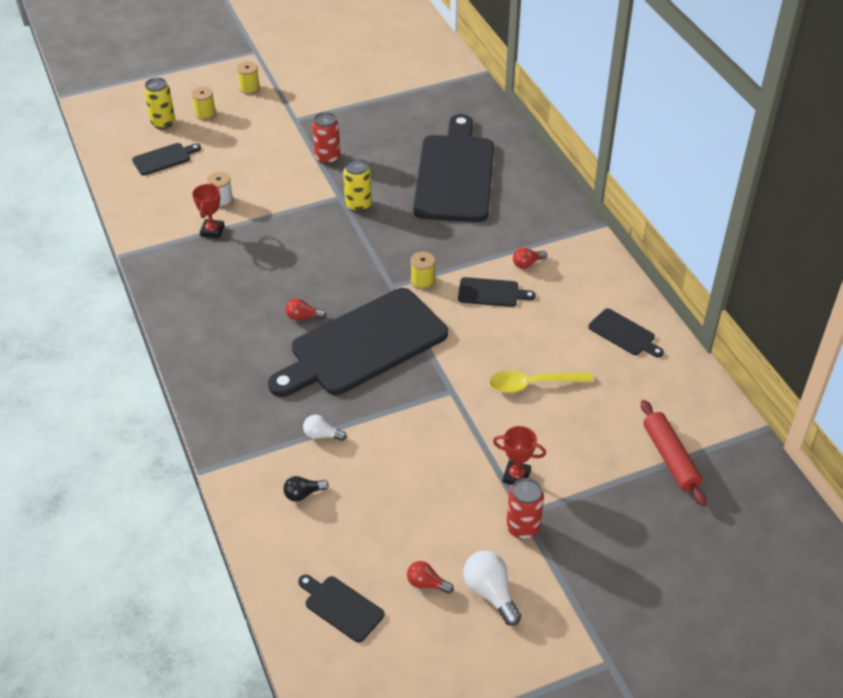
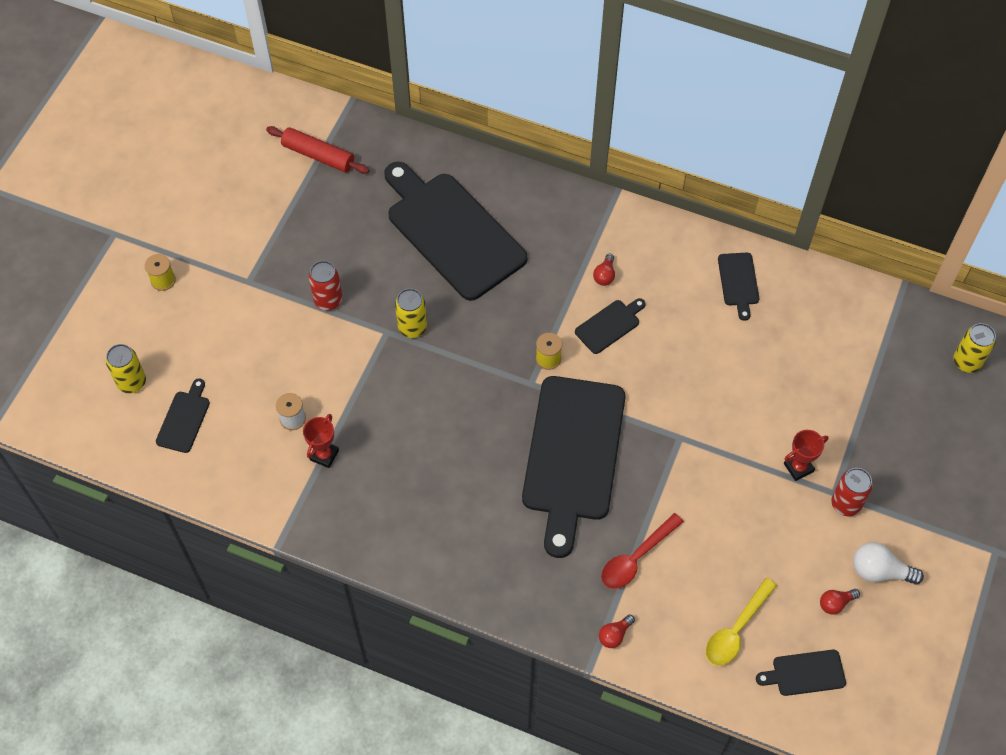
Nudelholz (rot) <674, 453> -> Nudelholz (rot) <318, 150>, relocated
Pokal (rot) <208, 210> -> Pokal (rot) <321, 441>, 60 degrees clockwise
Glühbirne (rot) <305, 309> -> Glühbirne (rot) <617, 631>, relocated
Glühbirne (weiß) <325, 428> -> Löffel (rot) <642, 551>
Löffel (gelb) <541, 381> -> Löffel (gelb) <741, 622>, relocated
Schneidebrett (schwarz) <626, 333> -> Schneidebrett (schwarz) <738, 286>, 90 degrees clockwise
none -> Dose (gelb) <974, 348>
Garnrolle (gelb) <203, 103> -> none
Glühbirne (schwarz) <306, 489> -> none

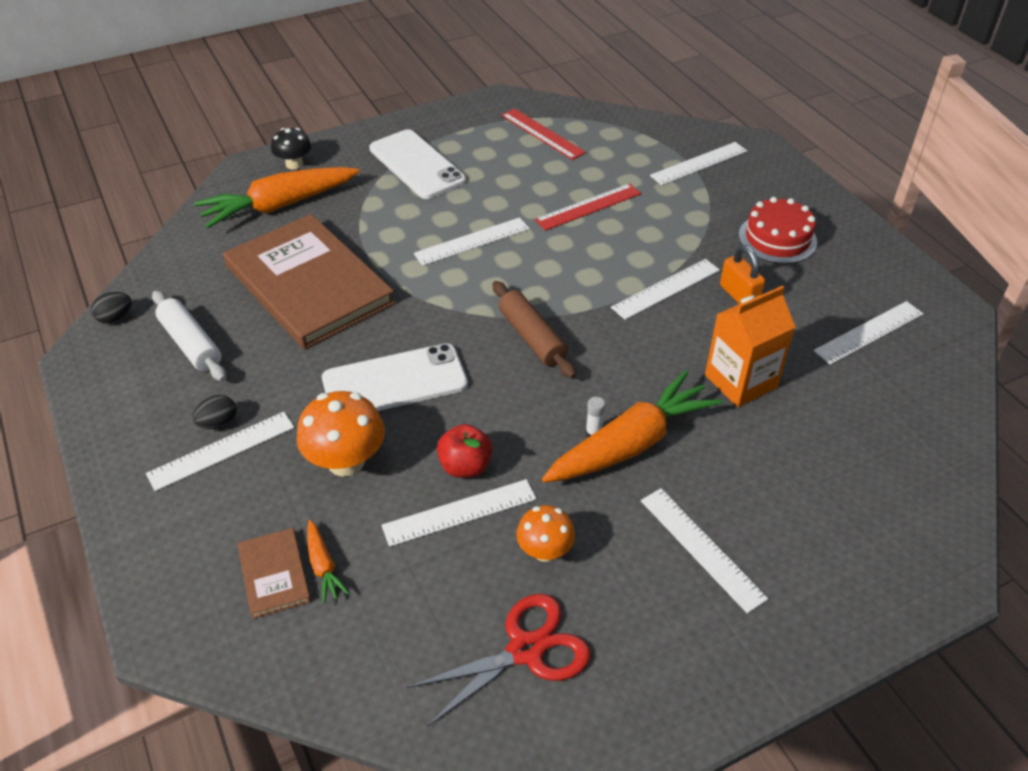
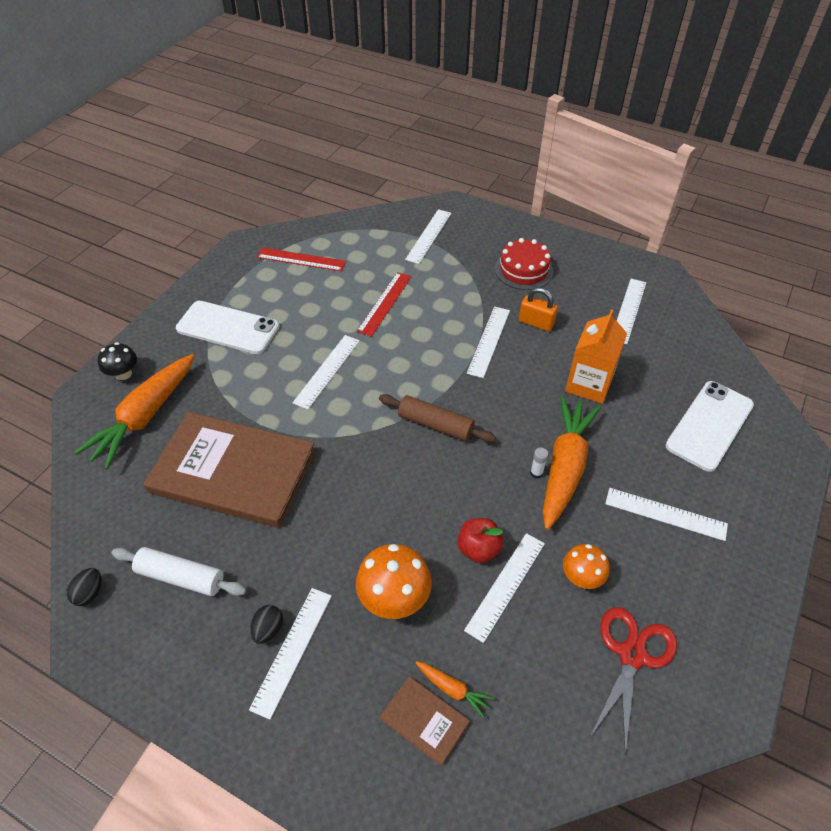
Handy (weiß) <395, 377> -> Handy (weiß) <710, 426>, relocated

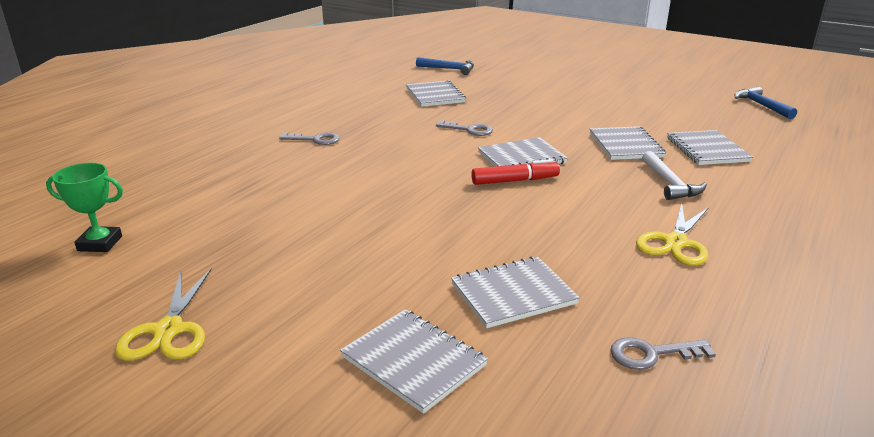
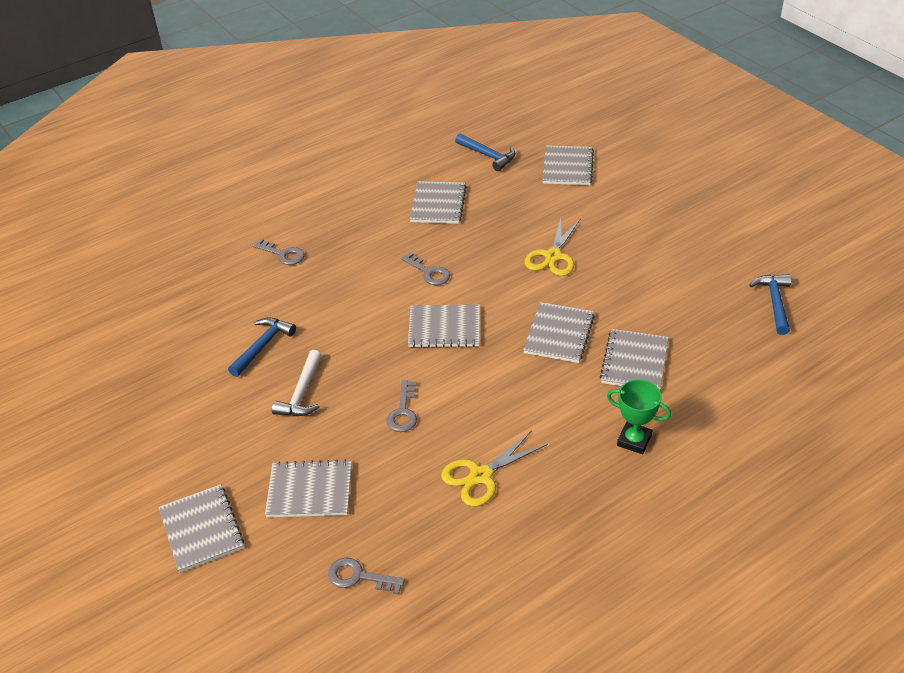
none -> Hammer (blau) <262, 347>
Hammer (weiß) <674, 175> -> Hammer (weiß) <297, 383>, relocated
none -> Schlüssel (grau) <401, 406>
Schere (gelb) <163, 314> -> Schere (gelb) <552, 247>, relocated
none -> Notizbuch (grau) <568, 165>
Pokal (grün) <84, 207> -> Pokal (grün) <639, 416>, relocated
Filzstift (rot) <516, 172> -> none

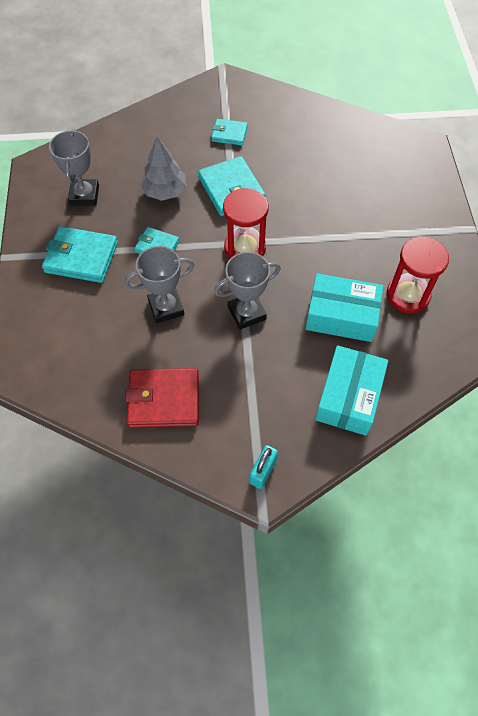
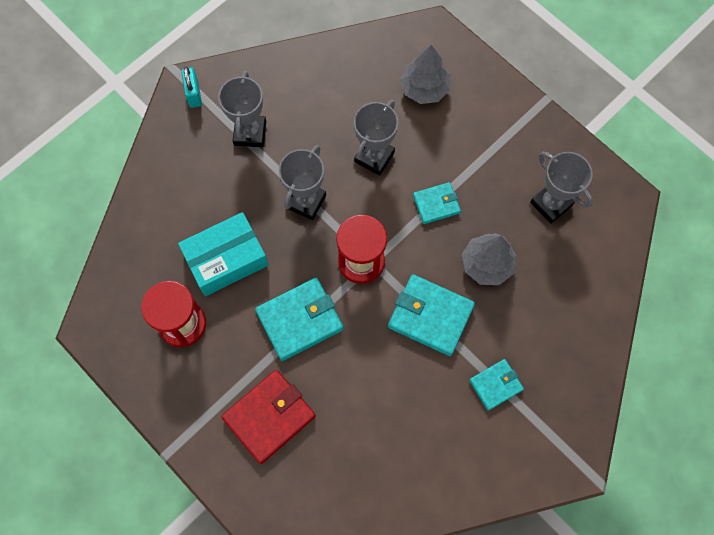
none -> Pokal (grau) <242, 109>
Geldbörse (rot) <162, 398> -> Geldbörse (rot) <268, 417>, relocated
Geldbörse (türkis) <80, 254> -> Geldbörse (türkis) <299, 319>, relocated
none -> Baum (grau) <425, 74>
Schachtel (türkis) <351, 390> -> none

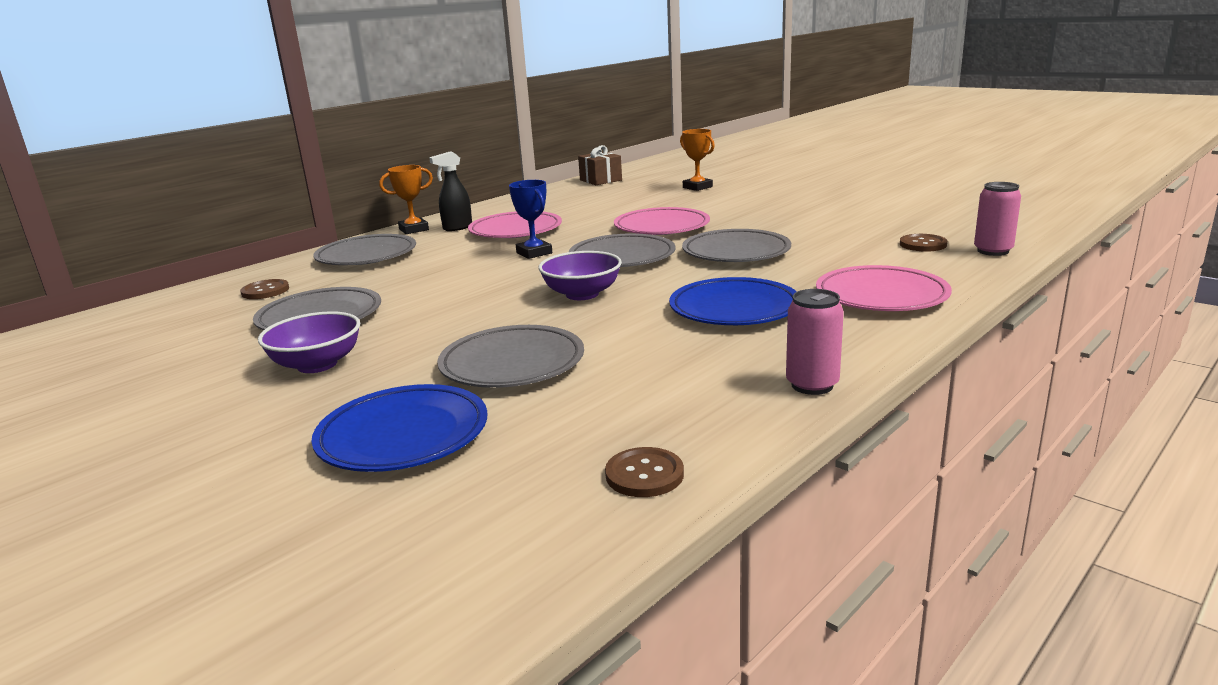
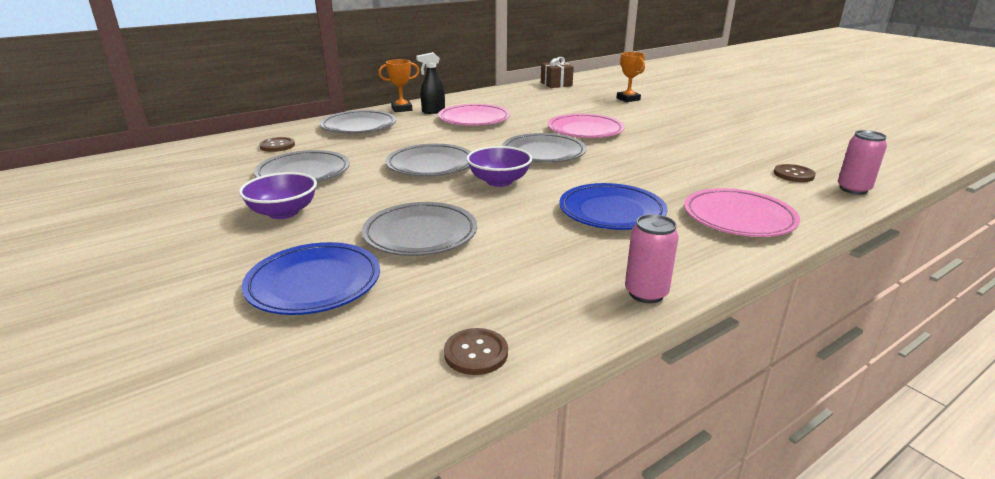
Teller (grau) <736, 245> -> Teller (grau) <428, 160>, relocated
Pokal (blau) <530, 219> -> none

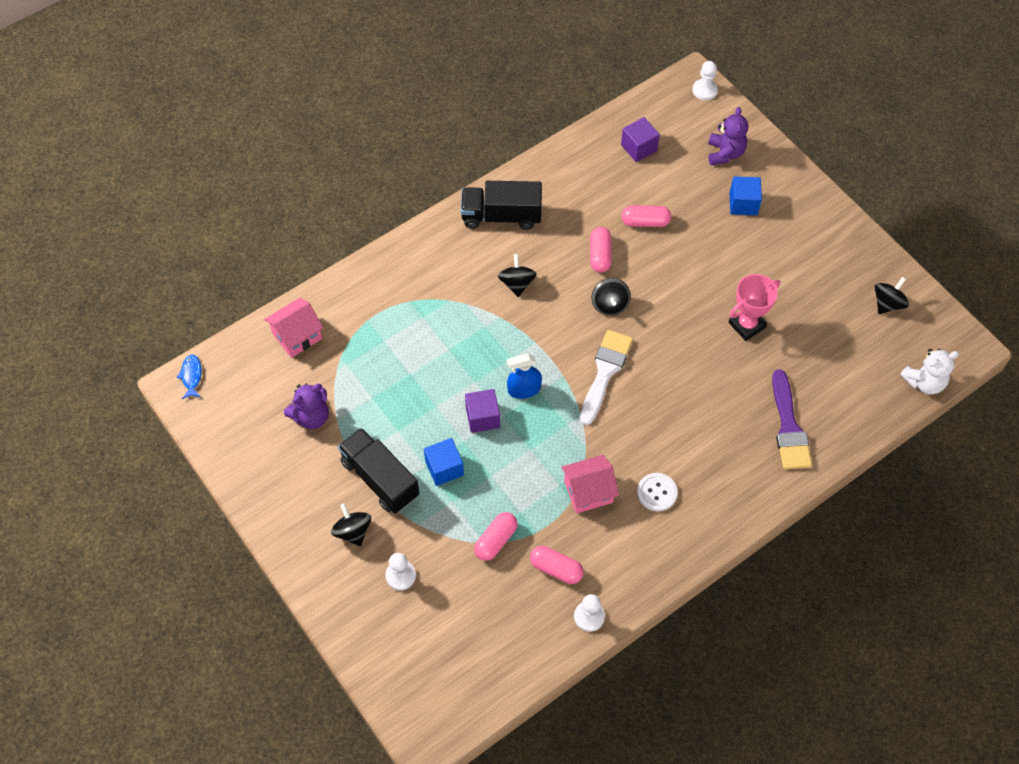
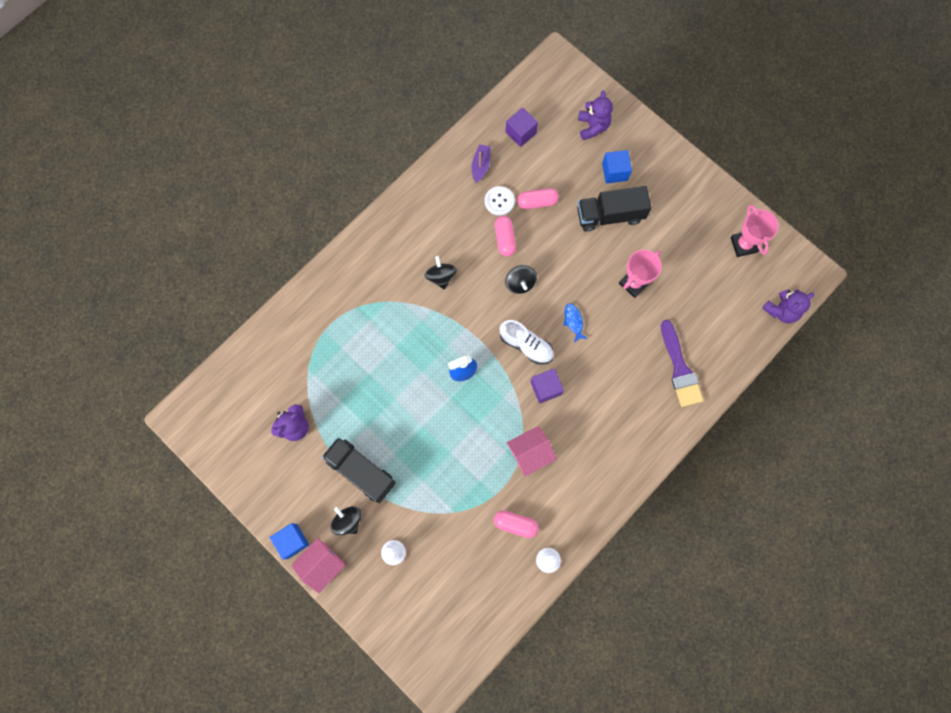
Kubus (blau) <444, 462> -> Kubus (blau) <289, 541>, relocated
Haus (rosa) <294, 328> -> Haus (rosa) <318, 566>, relocated
none -> Boot (lila) <481, 163>
Knopf (weiß) <657, 492> -> Knopf (weiß) <500, 201>, relocated
Pinsel (weiß) <606, 377> -> Schuh (weiß) <526, 342>
Kubus (lila) <482, 411> -> Kubus (lila) <547, 386>, relocated
Fisch (blau) <189, 376> -> Fisch (blau) <575, 322>, relocated
Lastwagen (schwarz) <501, 205> -> Lastwagen (schwarz) <614, 209>, relocated
Kreisel (schwarz) <892, 295> -> Pokal (rosa) <755, 230>
Teddybär (weiß) <929, 372> -> Teddybär (lila) <788, 306>
Kapsel (rosa) <495, 536> -> none
Bauer (weiß) <705, 80> -> none

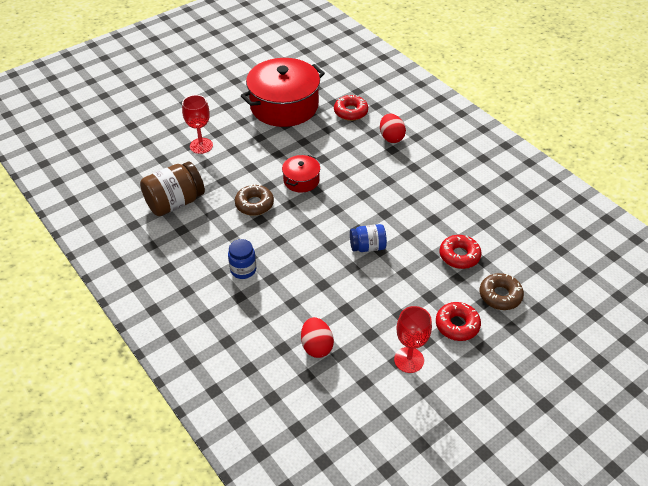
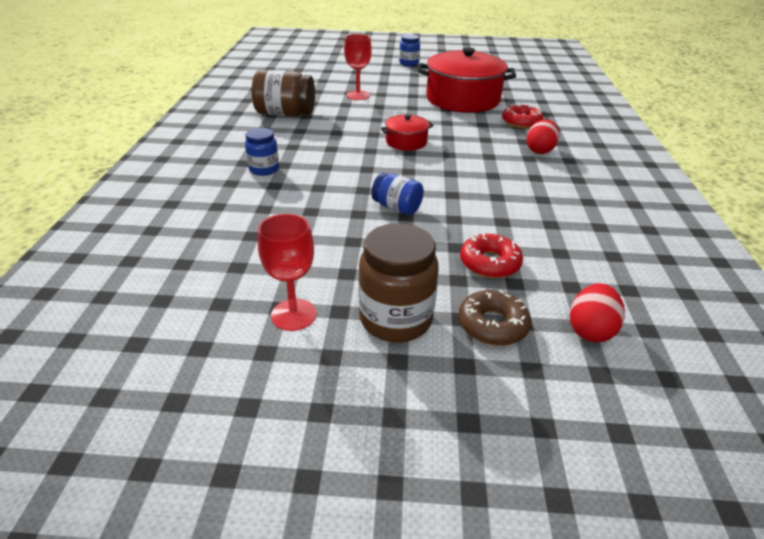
Donut (rot) <458, 321> -> Einmachglas (braun) <398, 282>
none -> Einmachglas (blau) <409, 50>
Ei (rot) <317, 337> -> Ei (rot) <597, 312>, relocated
Donut (braun) <254, 200> -> none

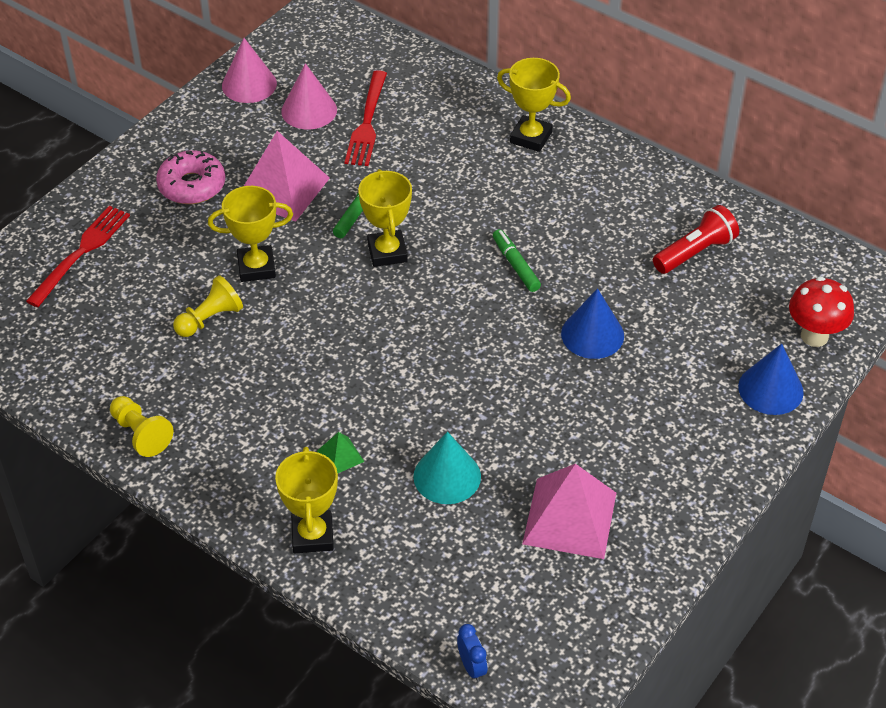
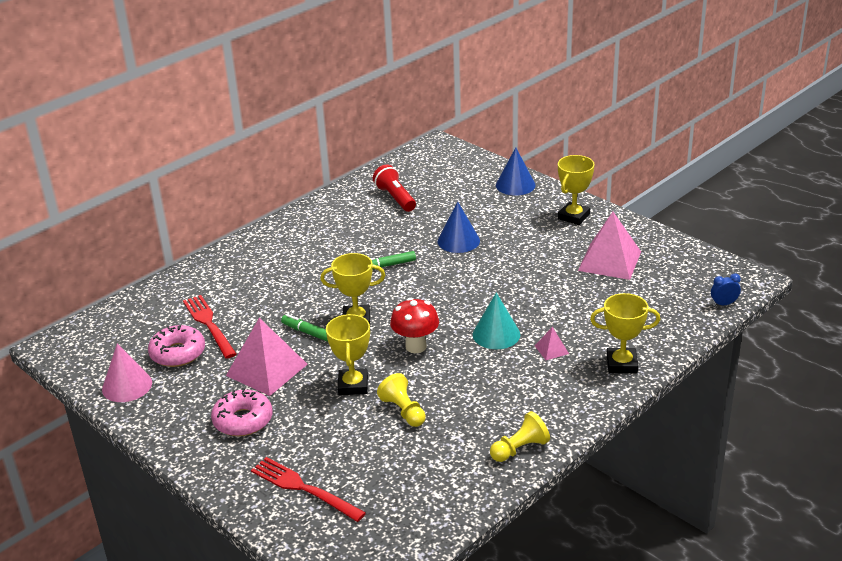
Kegel (rosa) <309, 96> -> Donut (rosa) <176, 346>
Gabel (rot) <365, 118> -> Gabel (rot) <209, 327>, 135 degrees counterclockwise
Pilz (rot) <821, 311> -> Pilz (rot) <414, 325>, relocated
Kegel (türkis) <447, 468> -> Kegel (türkis) <496, 320>, relocated
Pyramide (grün) <341, 452> -> Pyramide (rosa) <552, 343>
Pokal (gelb) <534, 105> -> Pokal (gelb) <576, 190>, relocated

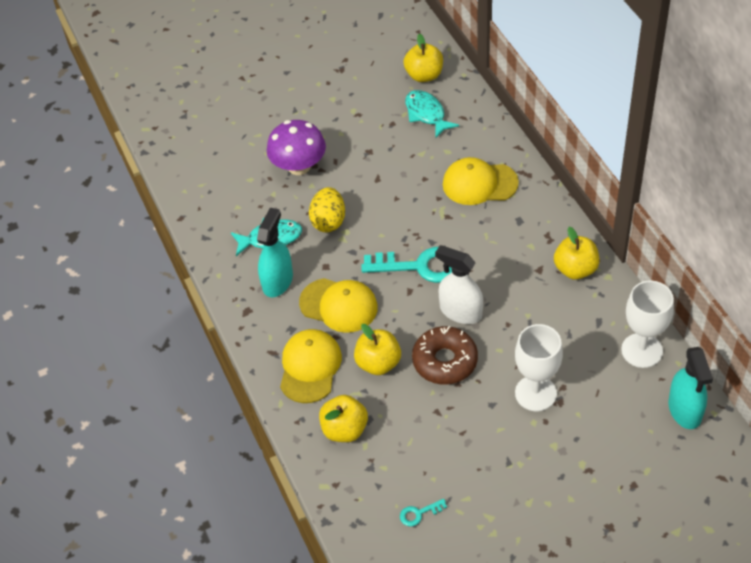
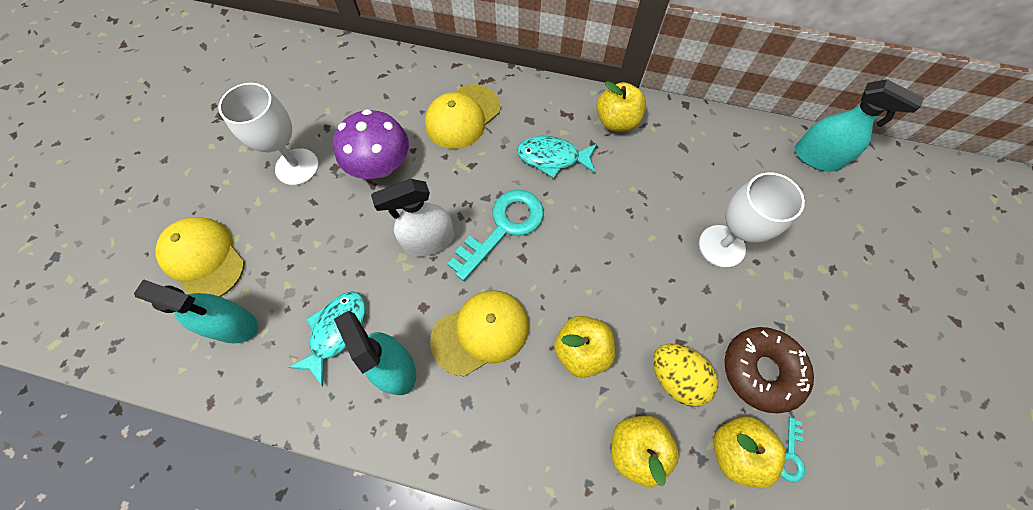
none -> Sprühflasche (türkis) <196, 311>
Kappe (gelb) <311, 366> -> Kappe (gelb) <200, 257>, relocated
Kelch (weiß) <647, 324> -> Kelch (weiß) <268, 134>, relocated
Pilz (lila) <296, 147> -> Pilz (lila) <371, 144>, relocated
Sprühflasche (weiß) <459, 284> -> Sprühflasche (weiß) <412, 218>, relocated
Fisch (türkis) <432, 114> -> Fisch (türkis) <557, 157>, relocated
Ei (gelb) <327, 209> -> Ei (gelb) <685, 375>, relocated
Apfel (gelb) <423, 58> -> Apfel (gelb) <749, 452>, relocated
Donut (braun) <445, 355> -> Donut (braun) <769, 370>, relocated

